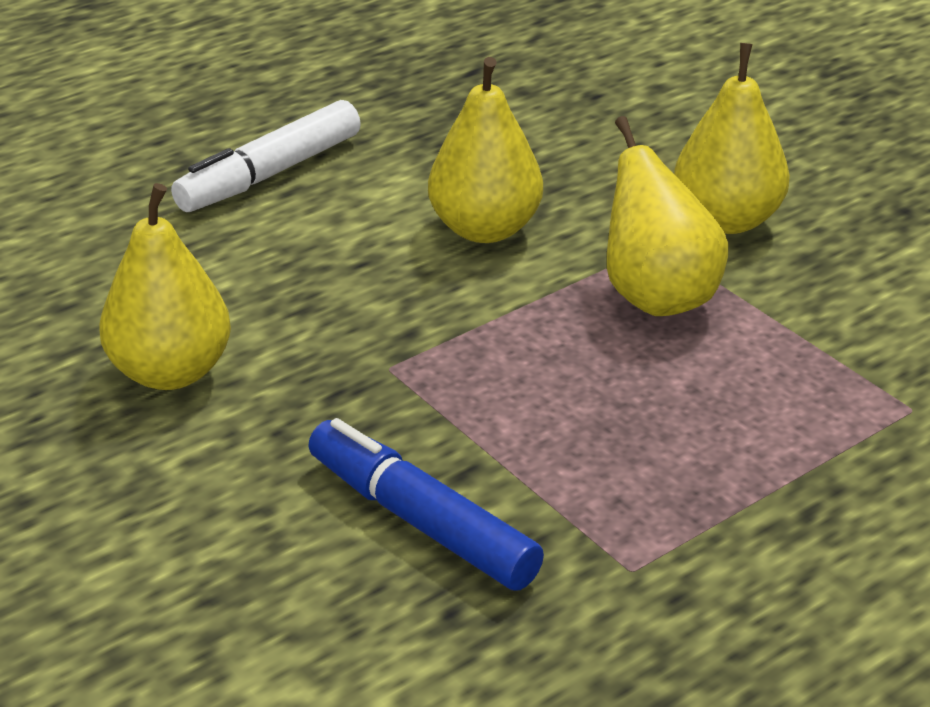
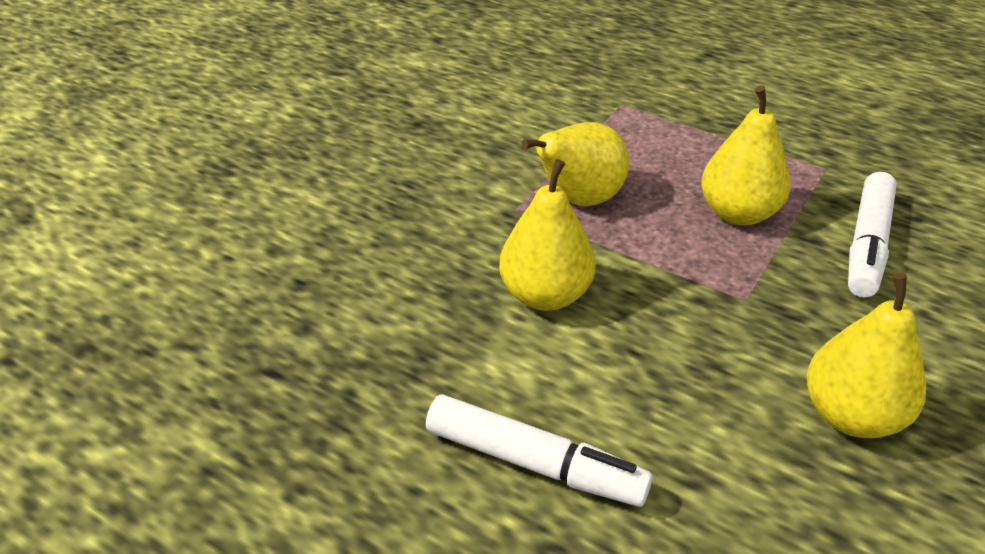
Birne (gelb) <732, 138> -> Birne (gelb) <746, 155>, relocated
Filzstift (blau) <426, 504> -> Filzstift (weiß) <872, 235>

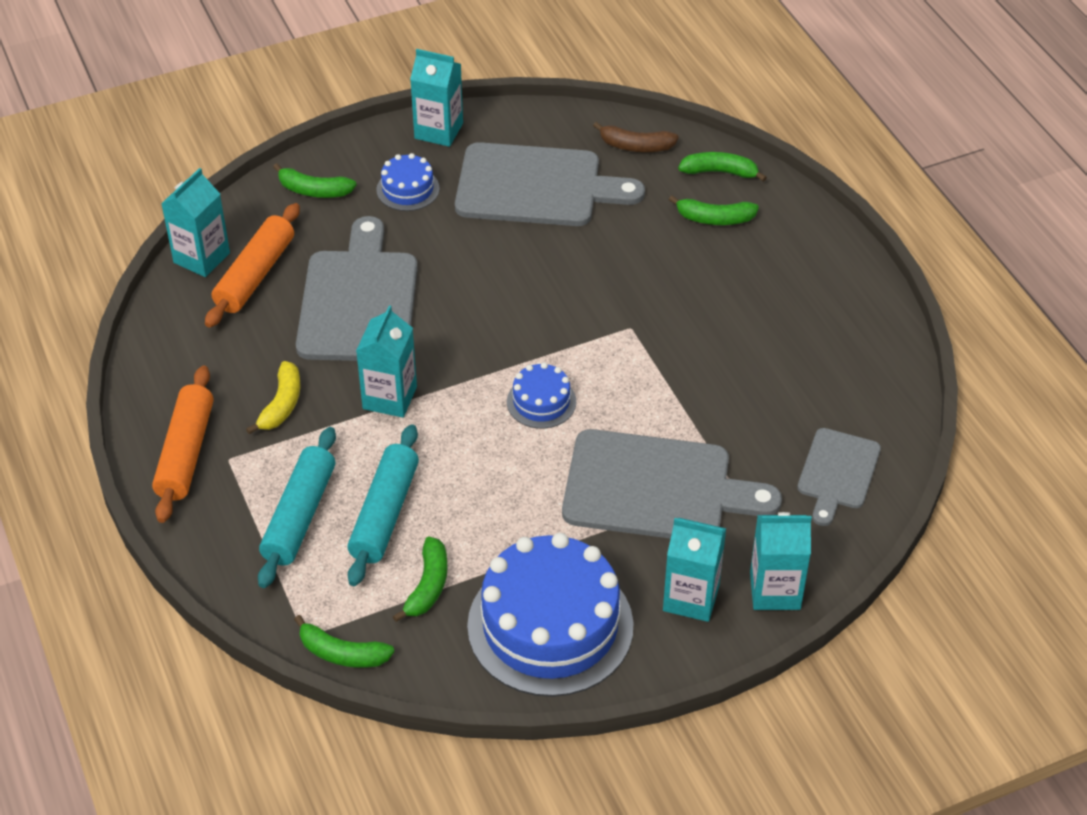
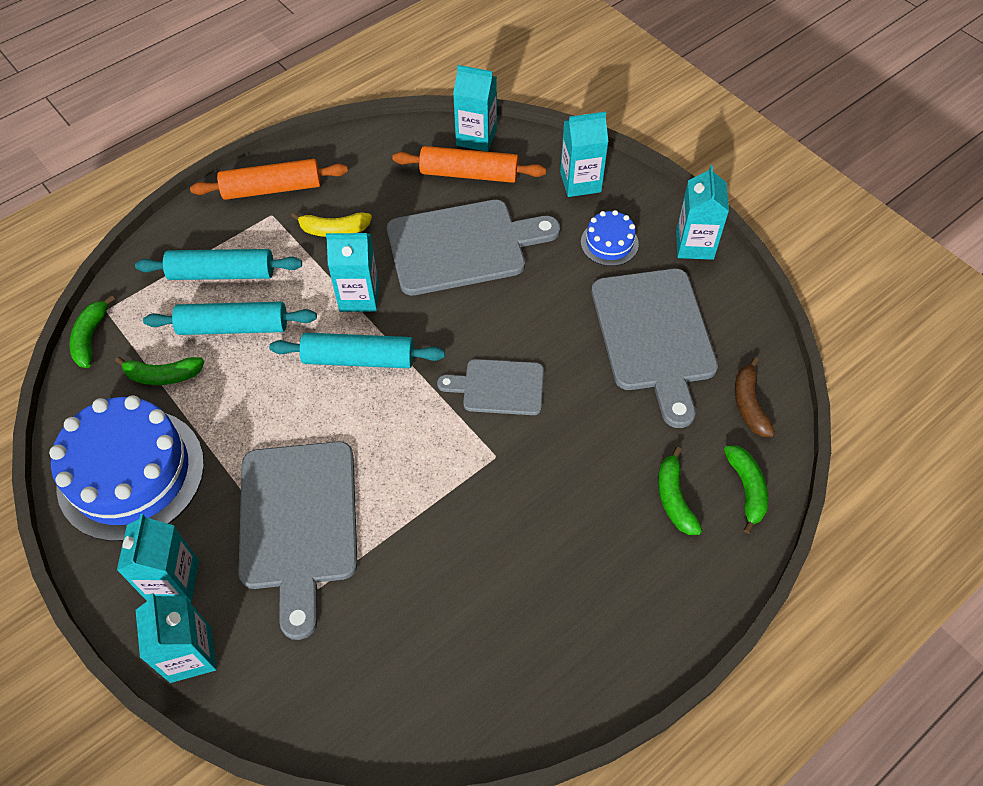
none -> Nudelholz (türkis) <357, 350>
Schneidebrett (grau) <839, 477> -> Schneidebrett (grau) <490, 387>, relocated
Banane (grün) <315, 180> -> Getränkekarton (türkis) <584, 154>
Kuchen (blau) <541, 395> -> none

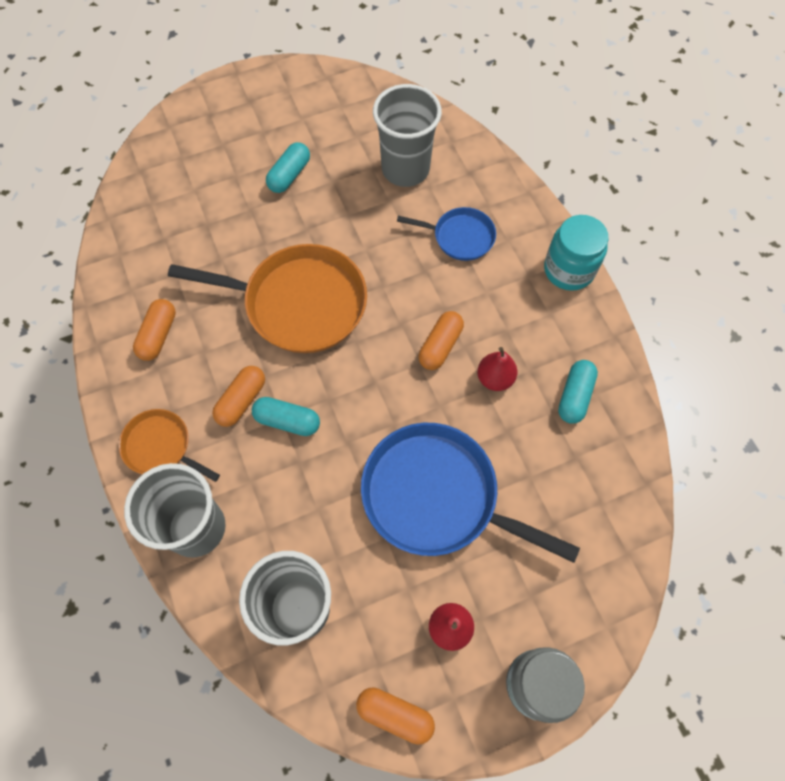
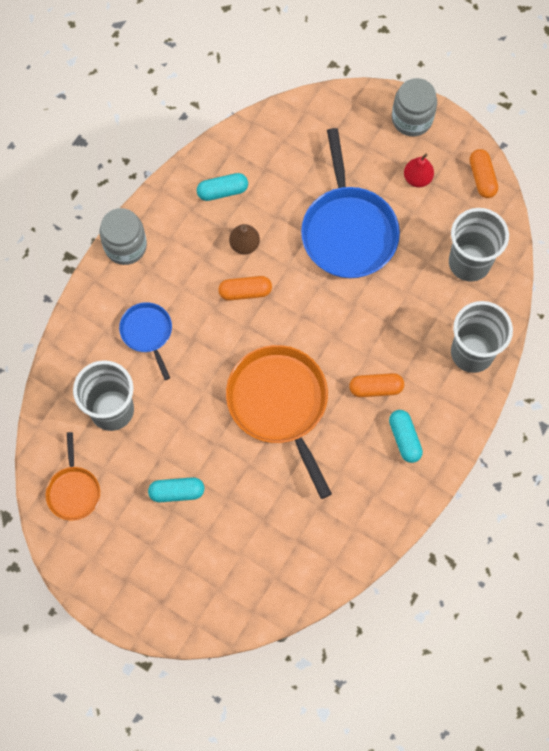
Pfanne (orange) <169, 445> -> Pfanne (orange) <73, 476>, relocated
Einmachglas (türkis) <576, 253> -> Einmachglas (grau) <123, 236>
Birne (rot) <497, 369> -> Birne (braun) <244, 239>
Kapsel (türkis) <286, 416> -> Kapsel (türkis) <406, 436>, relocated
Kapsel (orange) <154, 330> -> none

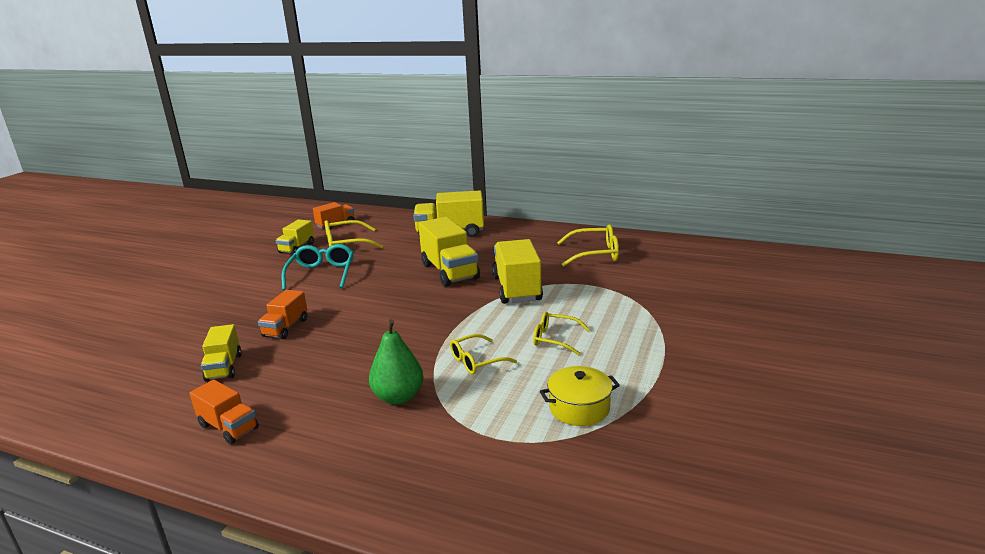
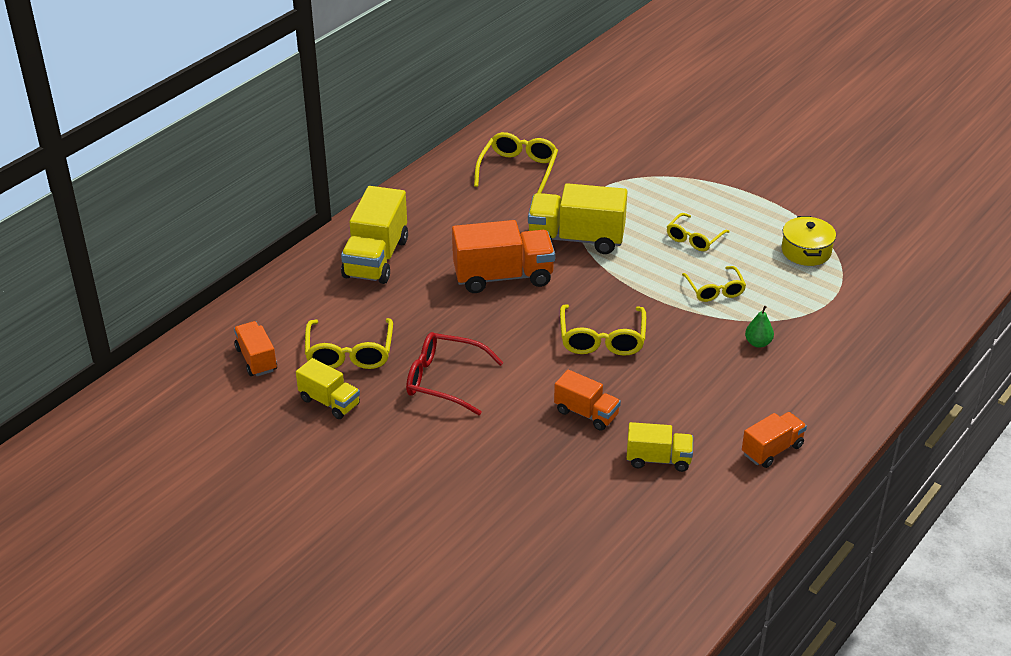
Brille (türkis) <318, 267> -> Brille (rot) <455, 373>
Lastwagen (gelb) <449, 252> -> Lastwagen (orange) <503, 256>
none -> Brille (gelb) <603, 330>
Birne (grün) <396, 361> -> Birne (grün) <759, 327>, x0.57

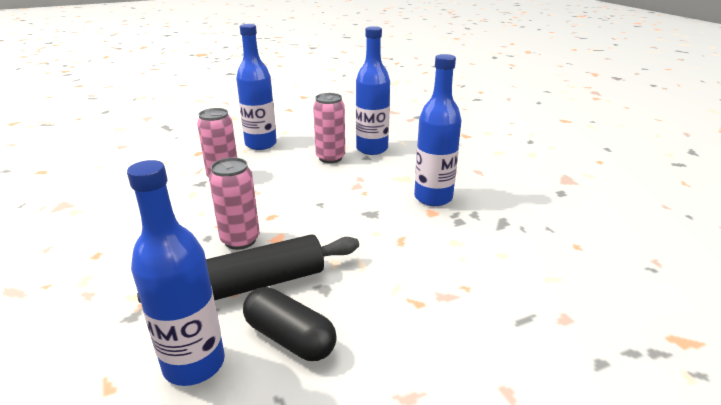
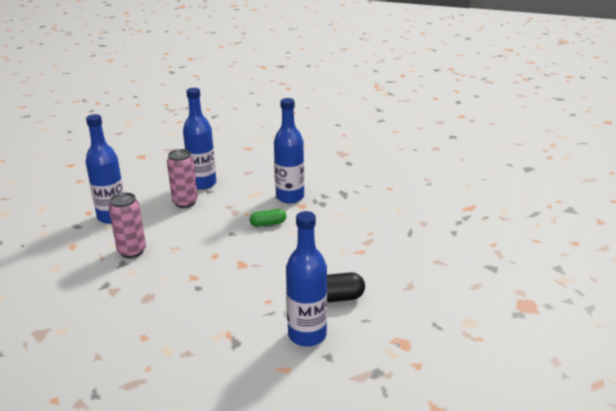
none -> Kapsel (grün) <268, 218>
Nudelholz (schwarz) <248, 268> -> none
Dose (rosa) <234, 204> -> none

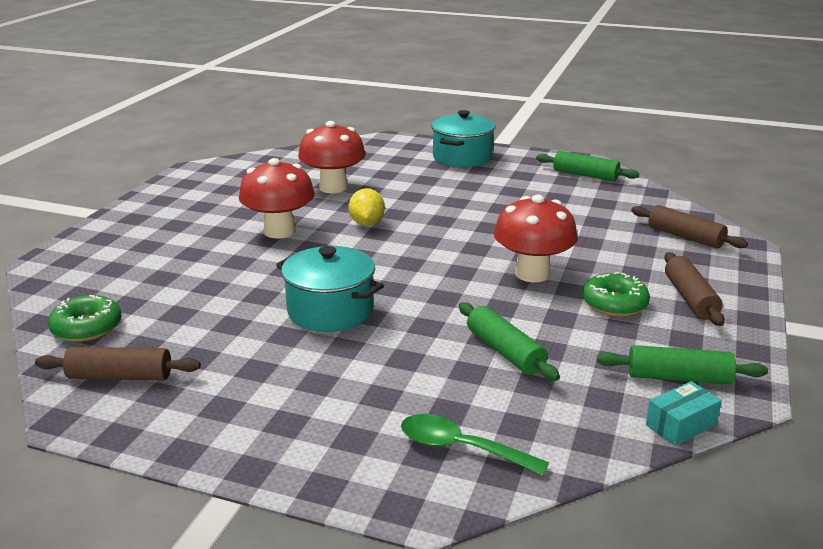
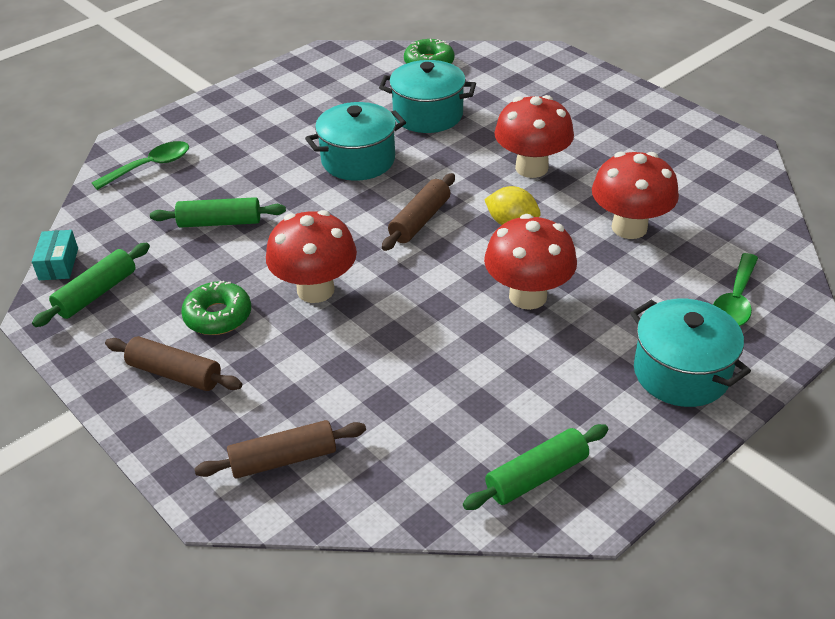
none -> Kochtopf (türkis) <427, 96>
Nudelholz (braun) <118, 364> -> Nudelholz (braun) <418, 212>, relocated
none -> Pilz (rot) <530, 262>
none -> Löffel (grün) <735, 289>

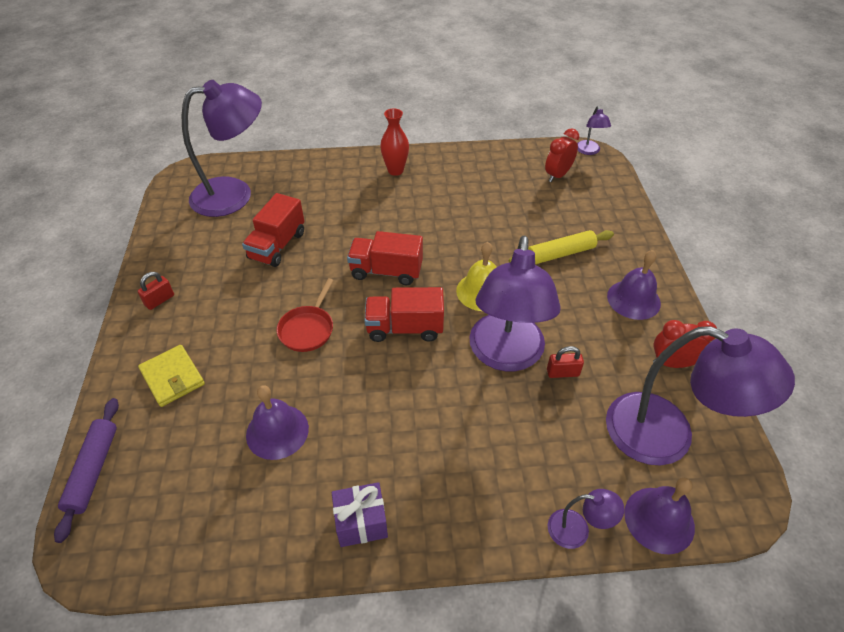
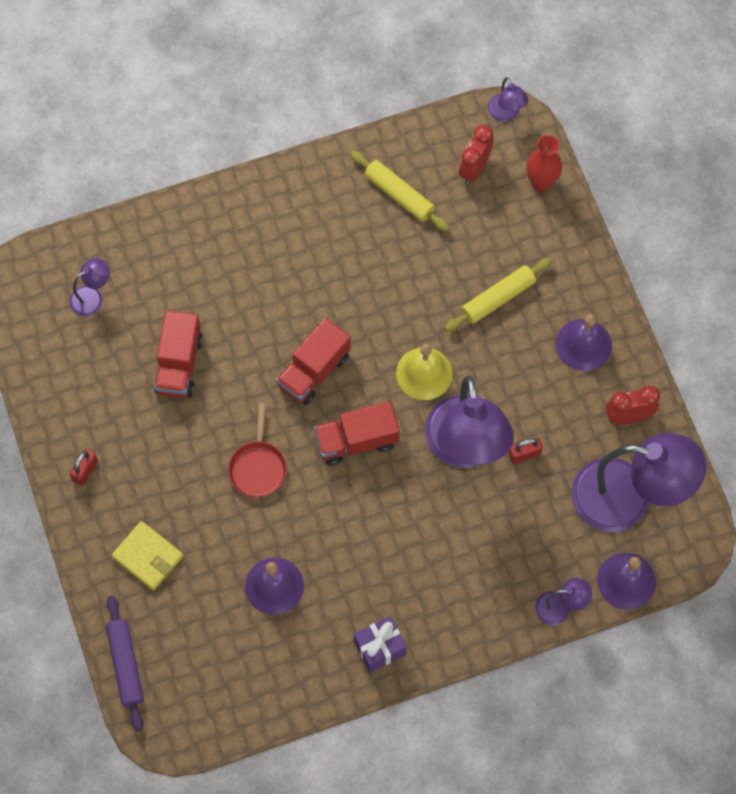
Lampe (lila) <221, 148> -> Lampe (lila) <89, 287>, x0.44
Lastwagen (rot) <385, 258> -> Lastwagen (rot) <313, 361>, 45 degrees counterclockwise
none -> Nudelholz (gelb) <400, 191>
Vase (rot) <394, 142> -> Vase (rot) <544, 163>, relocated

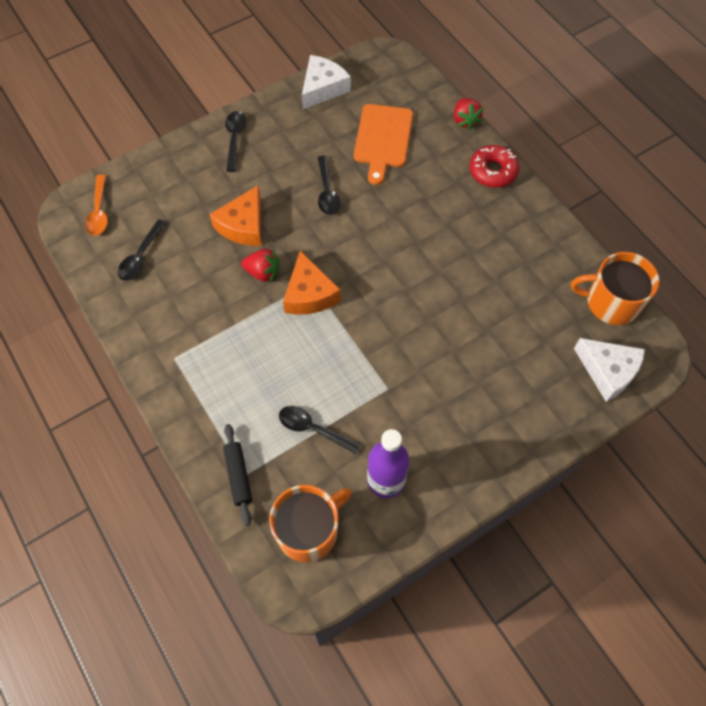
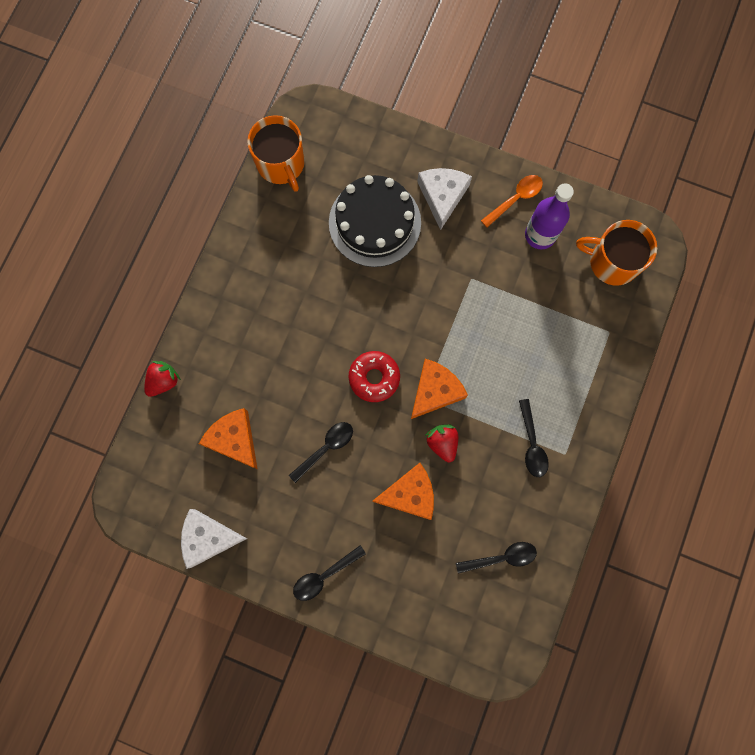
Schneidebrett (orange) <383, 144> -> Käse (orange) <228, 438>
none -> Kuchen (schwarz) <375, 221>
Donut (rot) <494, 166> -> Donut (rot) <374, 376>, relocated
Käse (weiß) <609, 370> -> Käse (weiß) <444, 199>, relocated
Löffel (orange) <96, 205> -> Löffel (orange) <512, 201>, relocated
Löffel (schwarz) <320, 430> -> Löffel (schwarz) <534, 438>, relocated
Nudelholz (schwarz) <237, 475> -> none

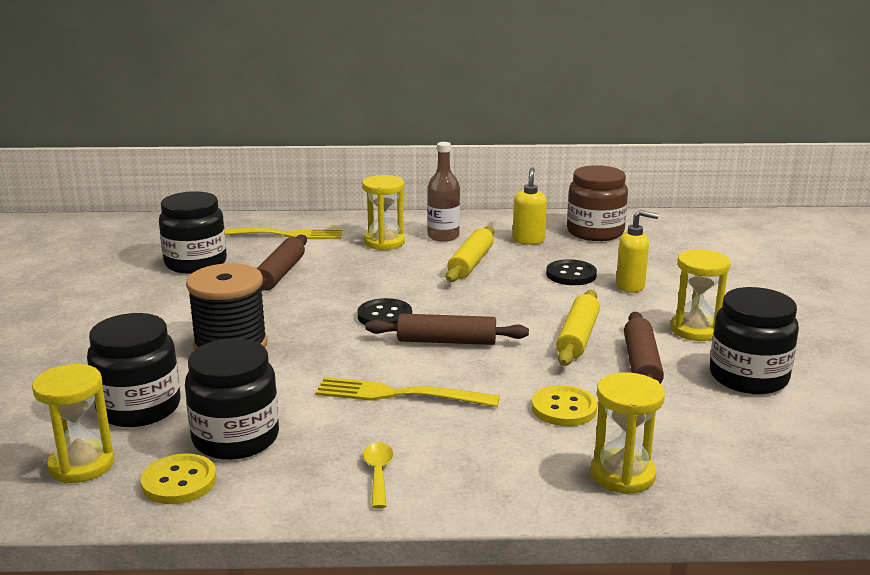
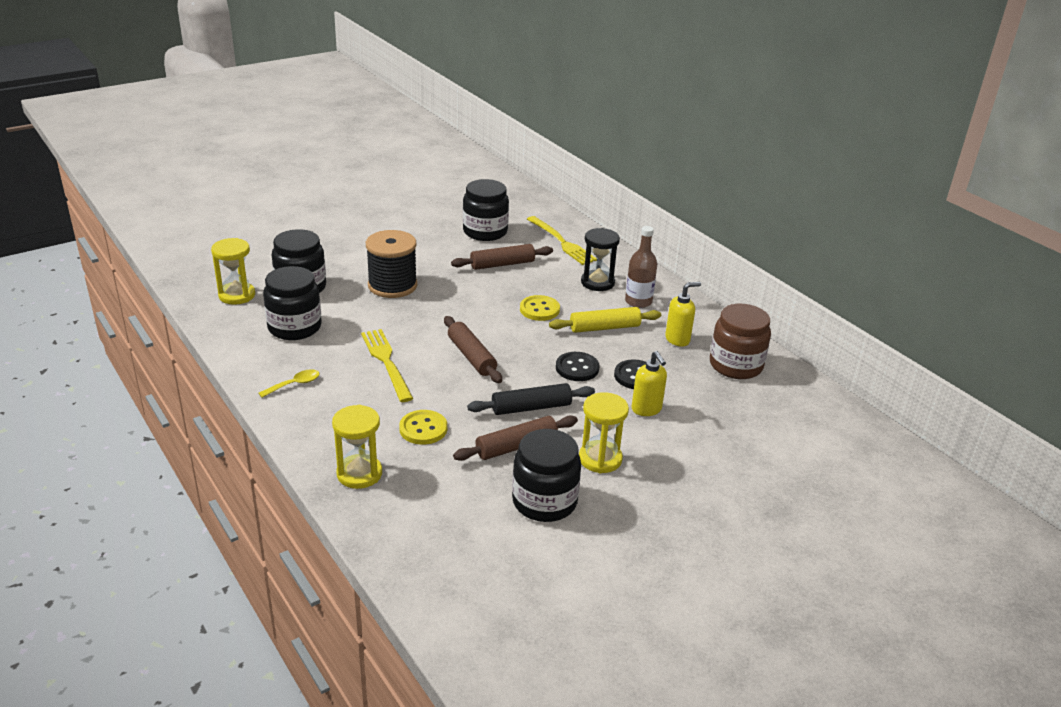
Nudelholz (gelb) <578, 328> -> Nudelholz (schwarz) <531, 399>
Knopf (gelb) <179, 478> -> Knopf (gelb) <540, 308>, relocated
Knopf (schwarz) <385, 311> -> Knopf (schwarz) <577, 366>, relocated
Sanduhr (gelb) <383, 212> -> Sanduhr (schwarz) <600, 259>

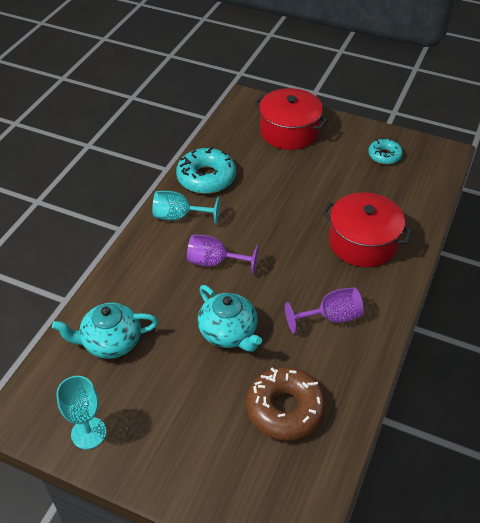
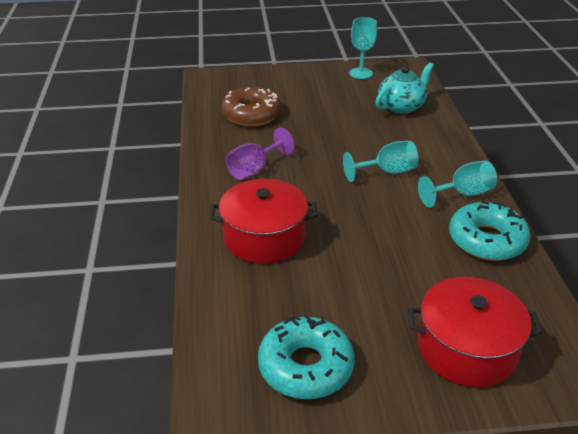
Donut (türkis) <385, 151> -> Donut (türkis) <306, 356>, x1.70
Kelch (lila) <223, 254> -> Kelch (türkis) <380, 161>
Teekanne (türkis) <230, 318> -> none

